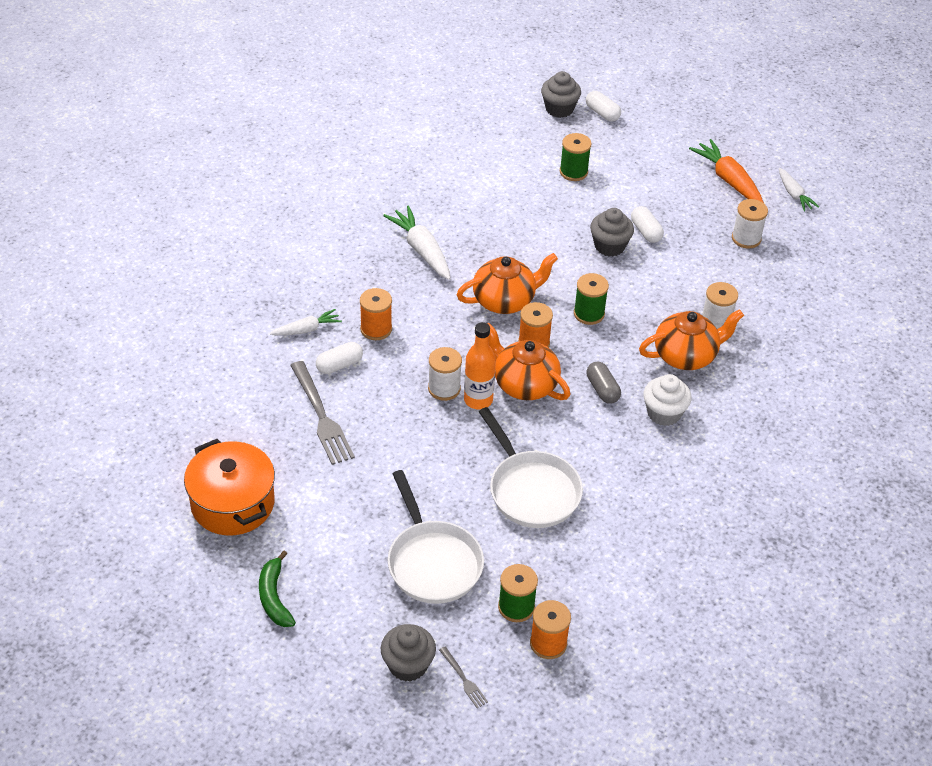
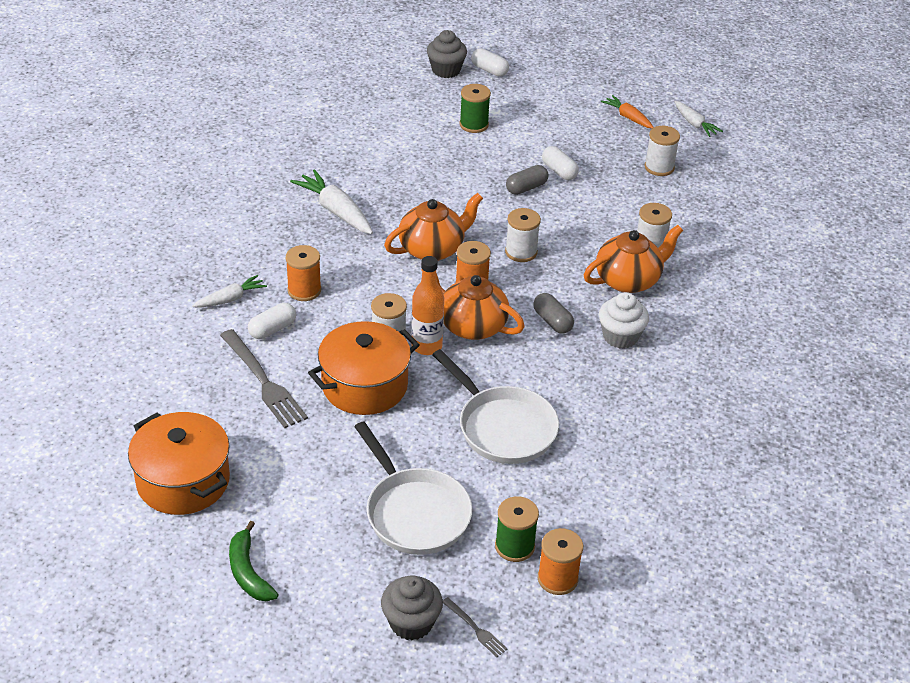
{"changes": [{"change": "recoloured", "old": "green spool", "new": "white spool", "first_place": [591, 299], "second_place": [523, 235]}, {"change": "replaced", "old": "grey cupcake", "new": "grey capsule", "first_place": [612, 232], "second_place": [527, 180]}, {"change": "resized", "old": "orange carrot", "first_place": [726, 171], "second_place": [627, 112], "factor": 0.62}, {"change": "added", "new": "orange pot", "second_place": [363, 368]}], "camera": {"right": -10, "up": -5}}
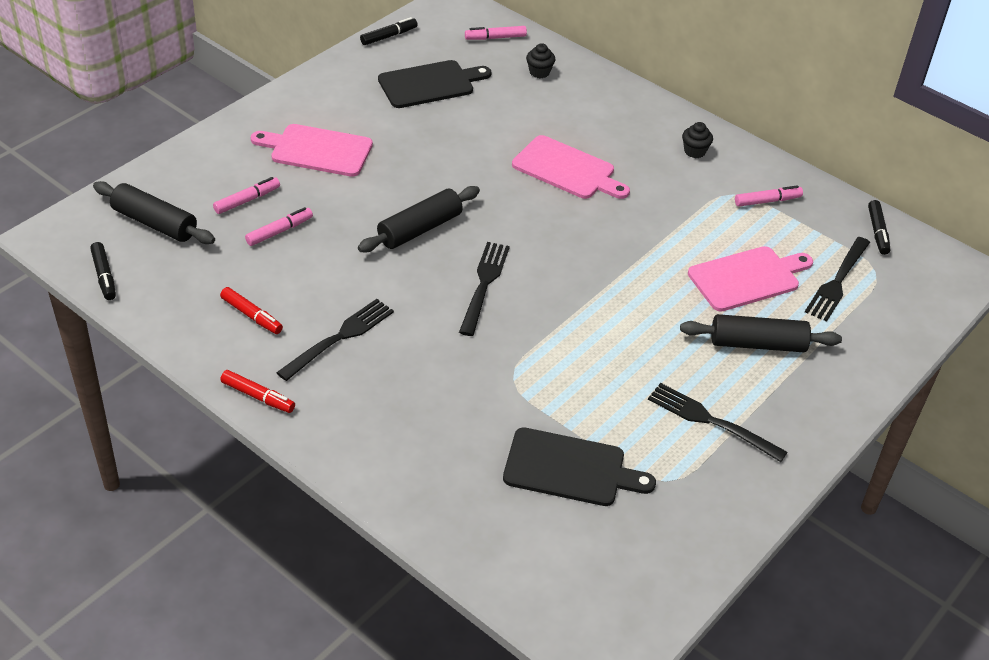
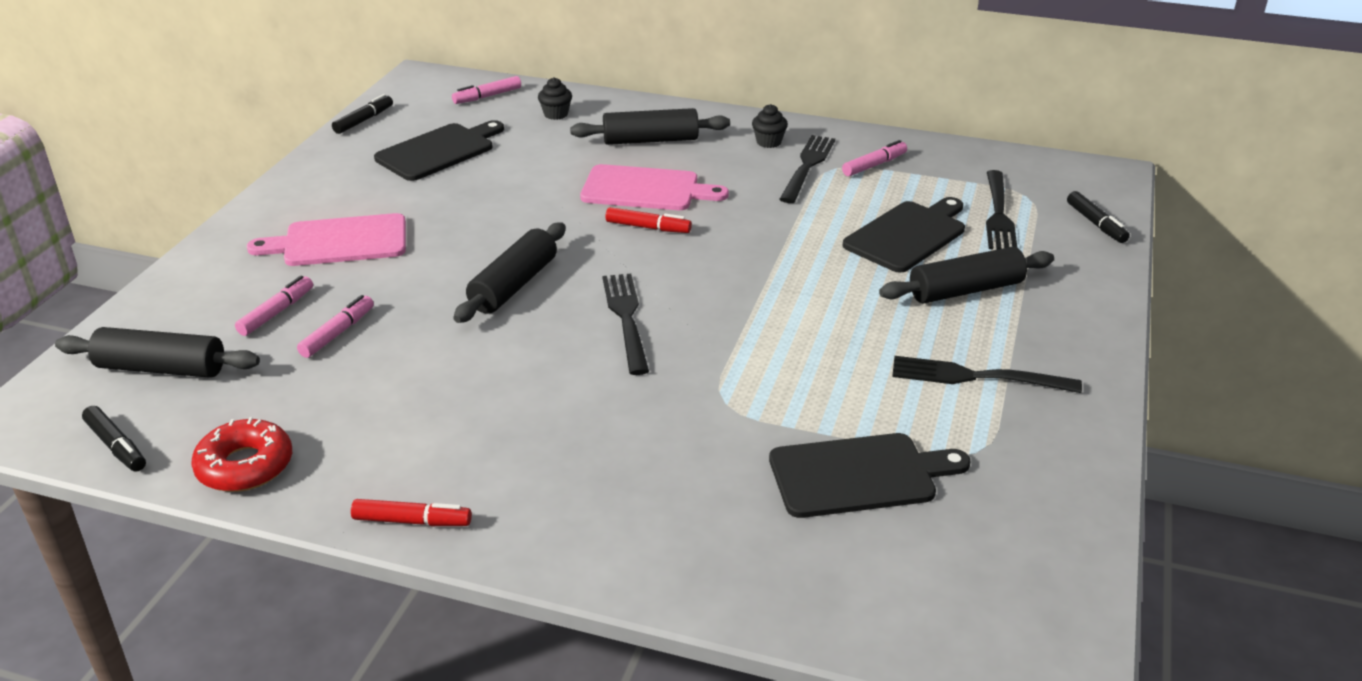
{"changes": [{"change": "moved", "old": "red marker", "first_place": [251, 310], "second_place": [649, 220]}, {"change": "moved", "old": "black fork", "first_place": [335, 340], "second_place": [807, 169]}, {"change": "recoloured", "old": "pink cutting board", "new": "black cutting board", "first_place": [750, 278], "second_place": [904, 235]}, {"change": "moved", "old": "black marker", "first_place": [879, 227], "second_place": [1098, 217]}, {"change": "added", "new": "red donut", "second_place": [241, 454]}, {"change": "added", "new": "black rolling pin", "second_place": [650, 126]}], "camera": {"right": -20, "up": -10}}
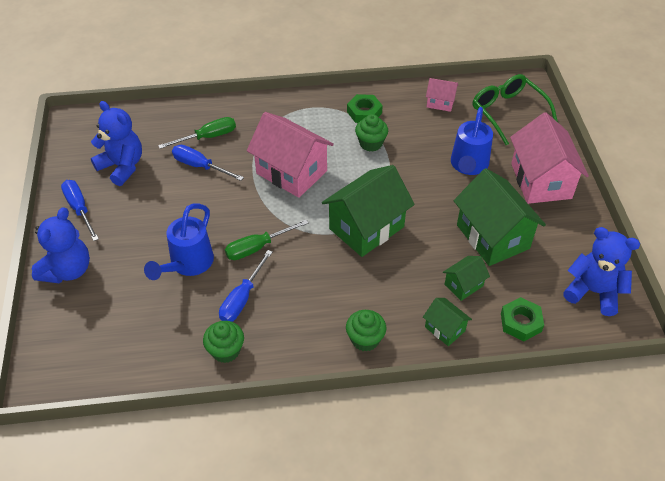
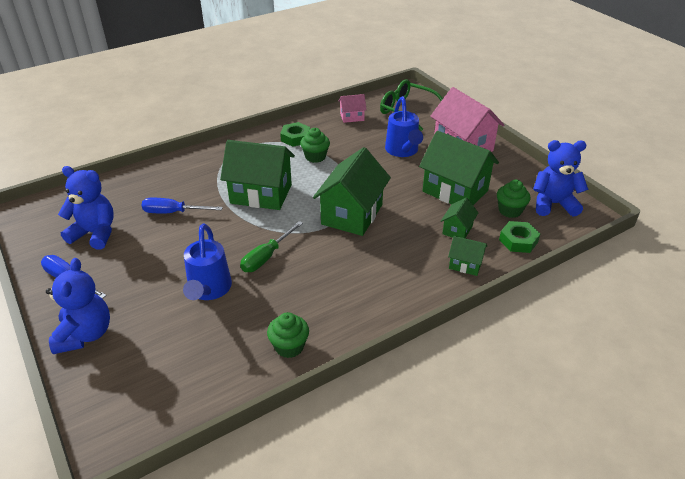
{"changes": [{"change": "removed", "old": "green screwdriver", "first_place": [197, 133]}, {"change": "removed", "old": "blue screwdriver", "first_place": [245, 286]}, {"change": "recoloured", "old": "pink house", "new": "green house", "first_place": [290, 155], "second_place": [257, 175]}, {"change": "moved", "old": "green cupcake", "first_place": [366, 331], "second_place": [514, 199]}], "camera": {"right": -25, "up": -10}}
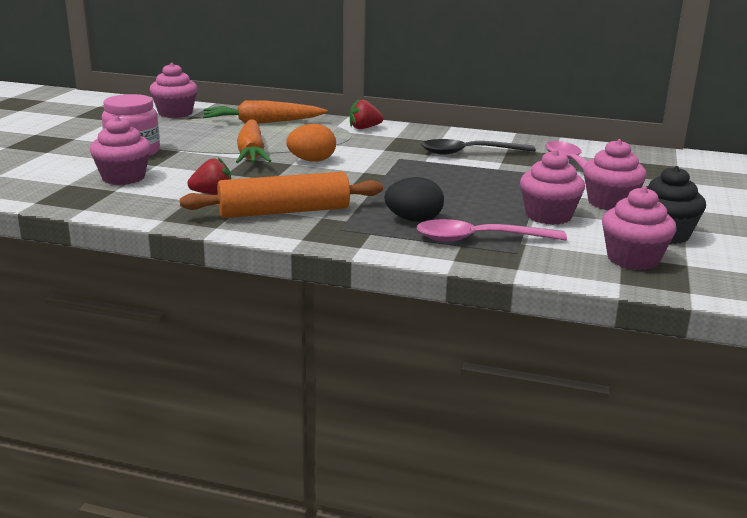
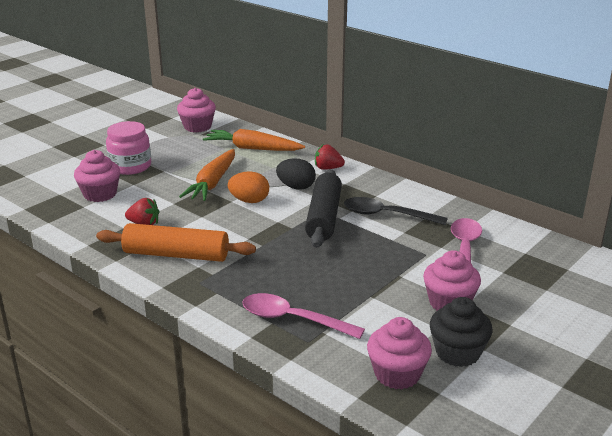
{"changes": [{"change": "moved", "old": "black egg", "first_place": [414, 199], "second_place": [296, 174]}, {"change": "removed", "old": "pink cupcake", "first_place": [552, 187]}, {"change": "added", "new": "black rolling pin", "second_place": [323, 208]}], "camera": {"right": 25, "up": 5}}
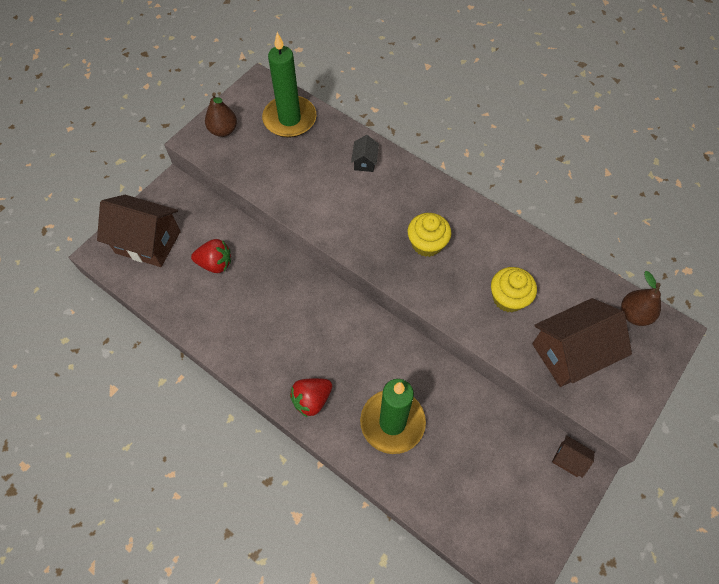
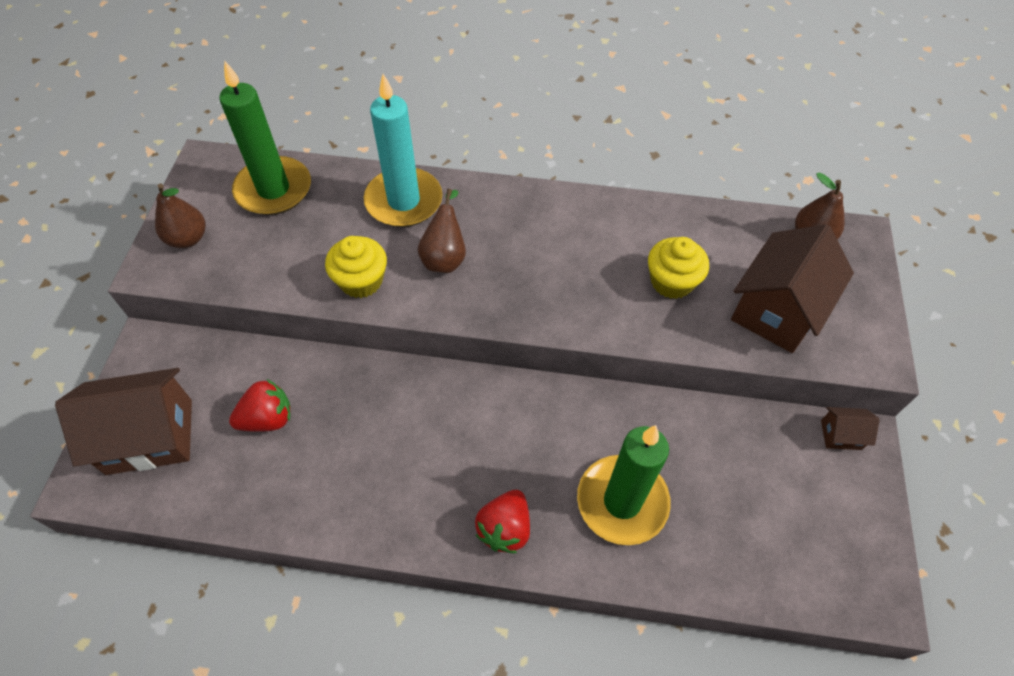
{"changes": [{"change": "replaced", "old": "black house", "new": "turquoise candle", "first_place": [365, 153], "second_place": [402, 150]}, {"change": "moved", "old": "yellow cupcake", "first_place": [429, 235], "second_place": [356, 267]}, {"change": "added", "new": "brown pear", "second_place": [442, 231]}], "camera": {"right": -30, "up": -5}}
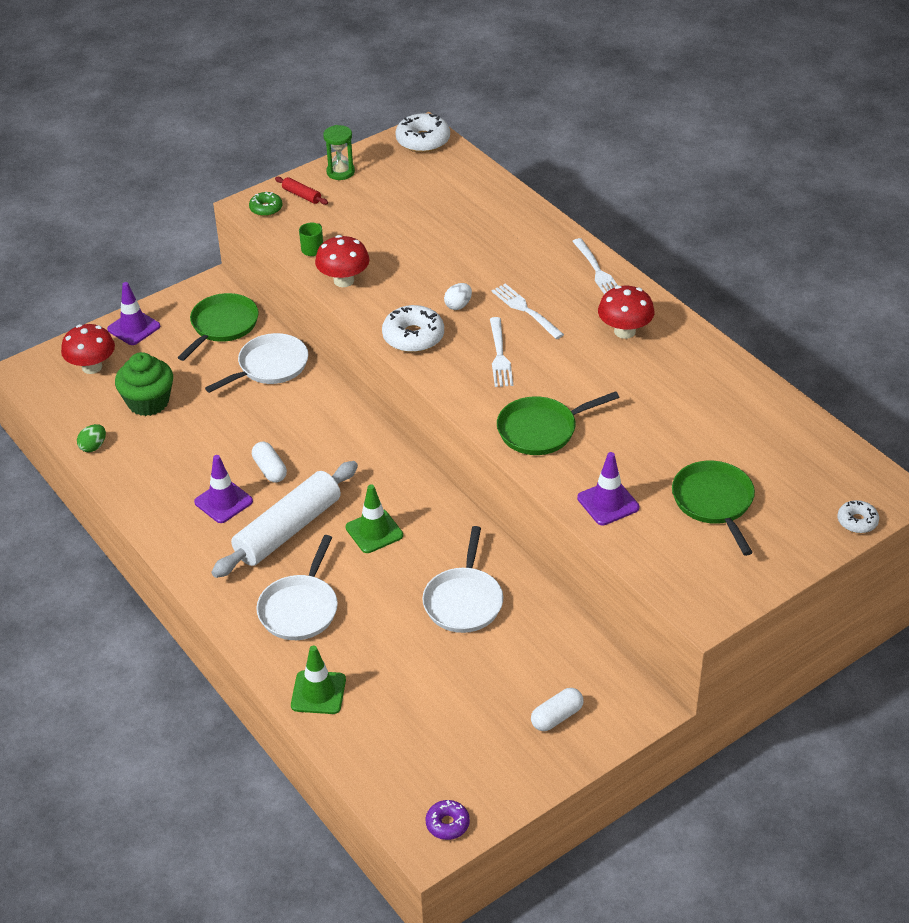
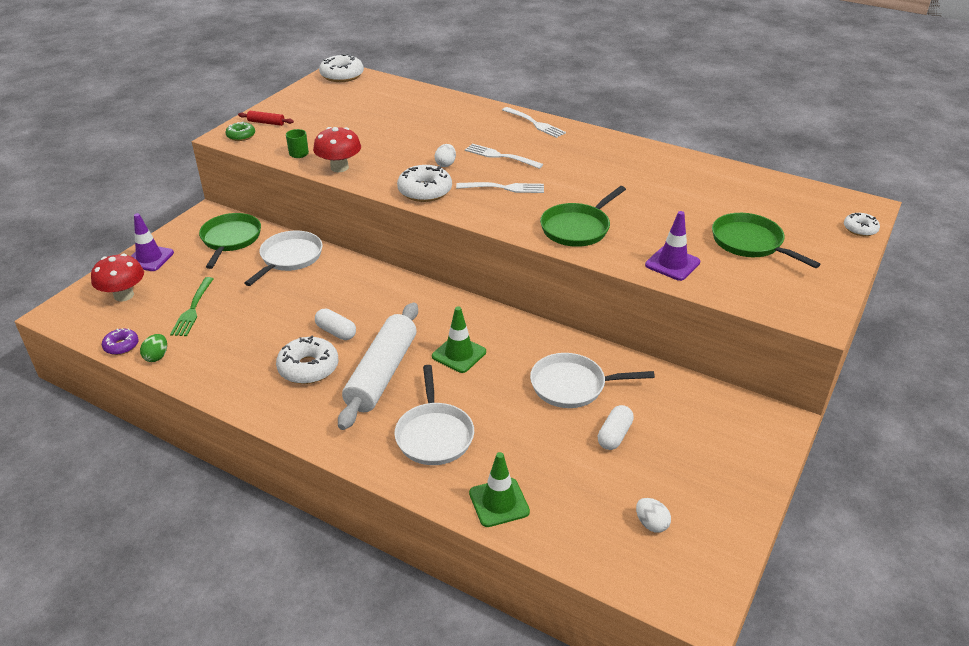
{"changes": [{"change": "replaced", "old": "green cupcake", "new": "green fork", "first_place": [144, 384], "second_place": [192, 306]}, {"change": "replaced", "old": "purple traffic cone", "new": "white donut", "first_place": [223, 489], "second_place": [307, 360]}, {"change": "removed", "old": "green hourglass", "first_place": [339, 152]}, {"change": "turned", "old": "white pan", "first_place": [462, 579], "second_place": [592, 380], "degrees": 105}, {"change": "moved", "old": "purple donut", "first_place": [448, 820], "second_place": [120, 341]}, {"change": "turned", "old": "white fork", "first_place": [501, 352], "second_place": [500, 187], "degrees": -60}, {"change": "moved", "old": "white capsule", "first_place": [557, 709], "second_place": [616, 427]}, {"change": "removed", "old": "red mushroom", "first_place": [626, 312]}, {"change": "added", "new": "white egg", "second_place": [653, 515]}], "camera": {"right": -25, "up": -5}}
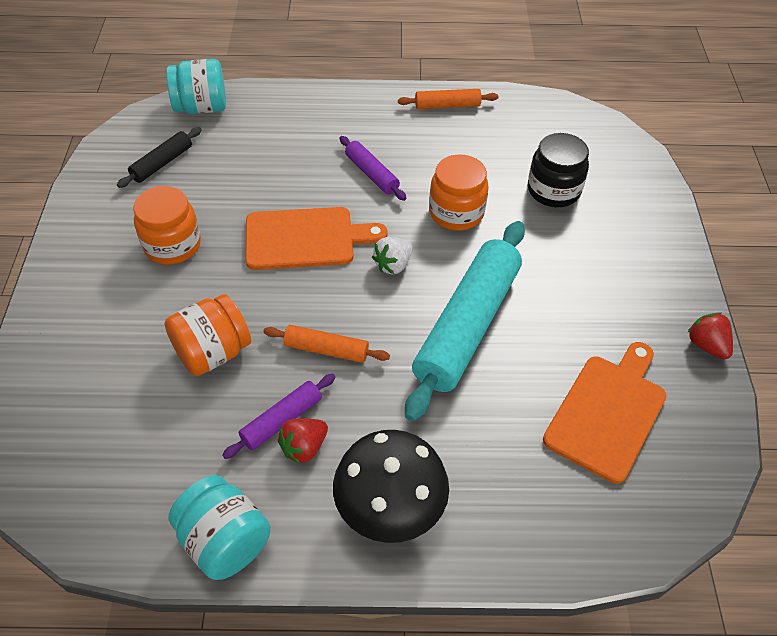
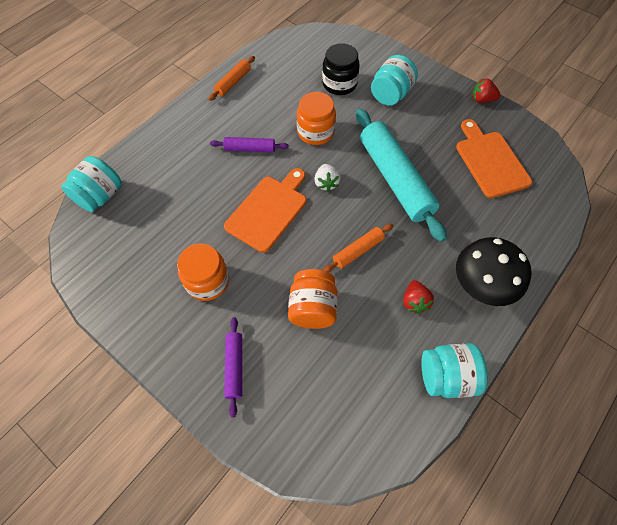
{"changes": [{"change": "removed", "old": "black rolling pin", "first_place": [159, 157]}, {"change": "moved", "old": "purple rolling pin", "first_place": [279, 416], "second_place": [233, 367]}, {"change": "added", "new": "turquoise jar", "second_place": [394, 80]}], "camera": {"right": -50, "up": 10}}
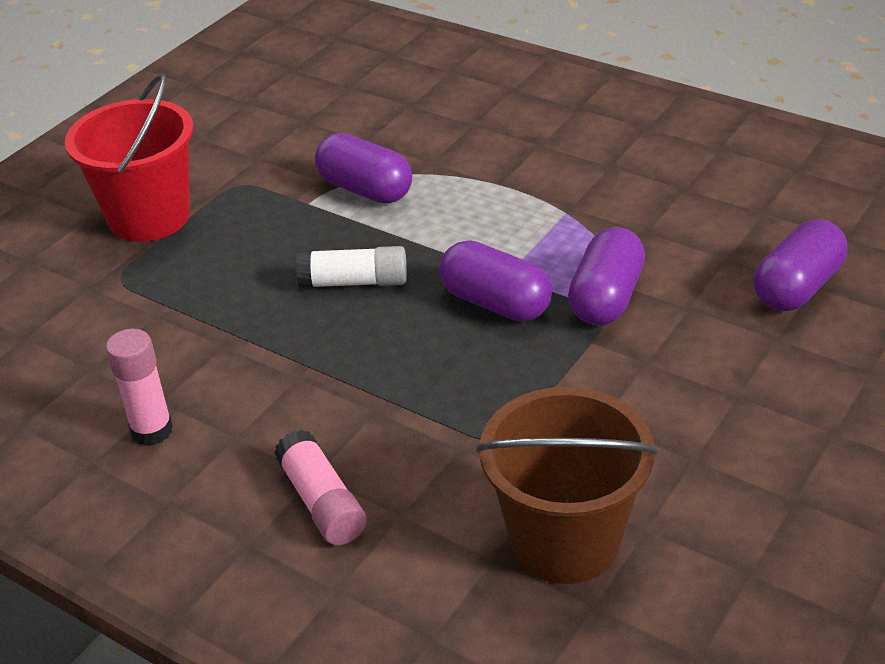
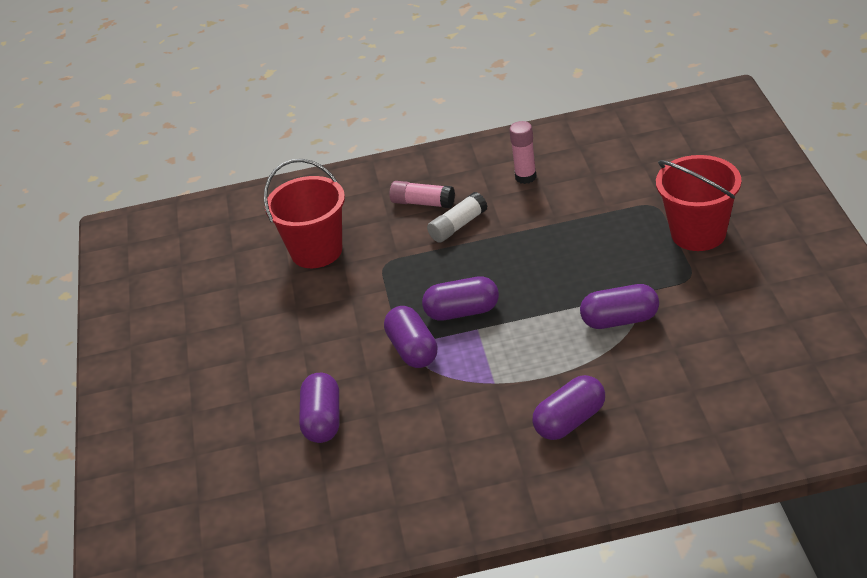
{"changes": [{"change": "moved", "old": "white glue stick", "first_place": [351, 267], "second_place": [457, 217]}, {"change": "recoloured", "old": "brown bucket", "new": "red bucket", "first_place": [567, 485], "second_place": [304, 213]}, {"change": "added", "new": "purple capsule", "second_place": [568, 407]}], "camera": {"right": 140, "up": 0}}
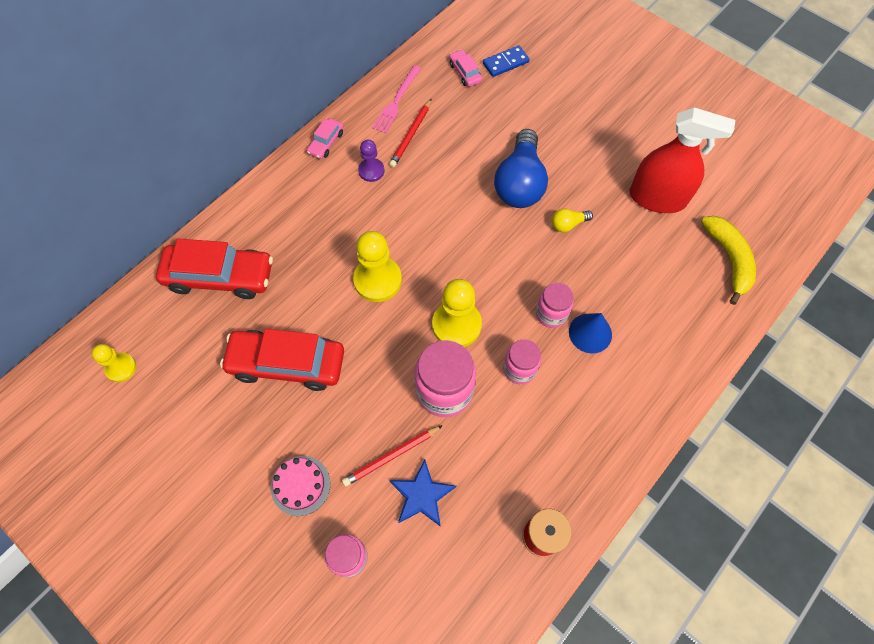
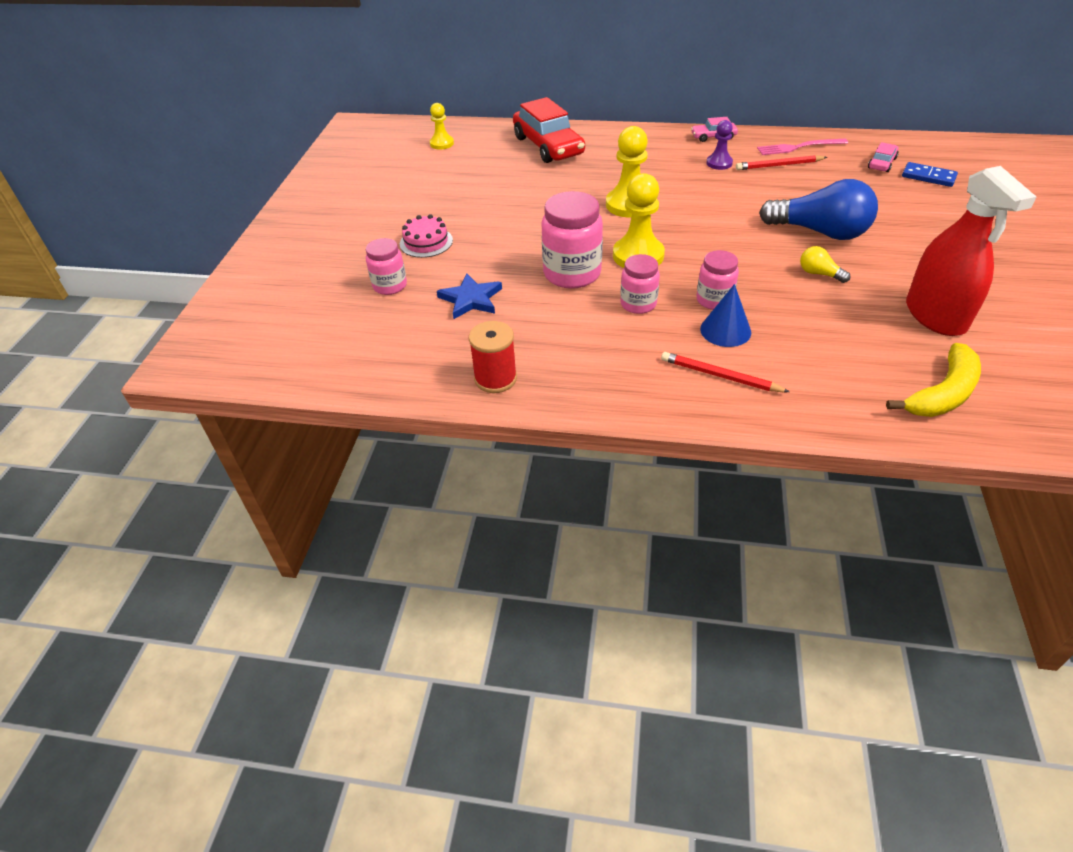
{"changes": [{"change": "removed", "old": "red car", "first_place": [282, 360]}, {"change": "moved", "old": "red pencil", "first_place": [392, 456], "second_place": [725, 372]}, {"change": "turned", "old": "blue light bulb", "first_place": [521, 168], "second_place": [818, 209], "degrees": -135}], "camera": {"right": 60, "up": -20}}
